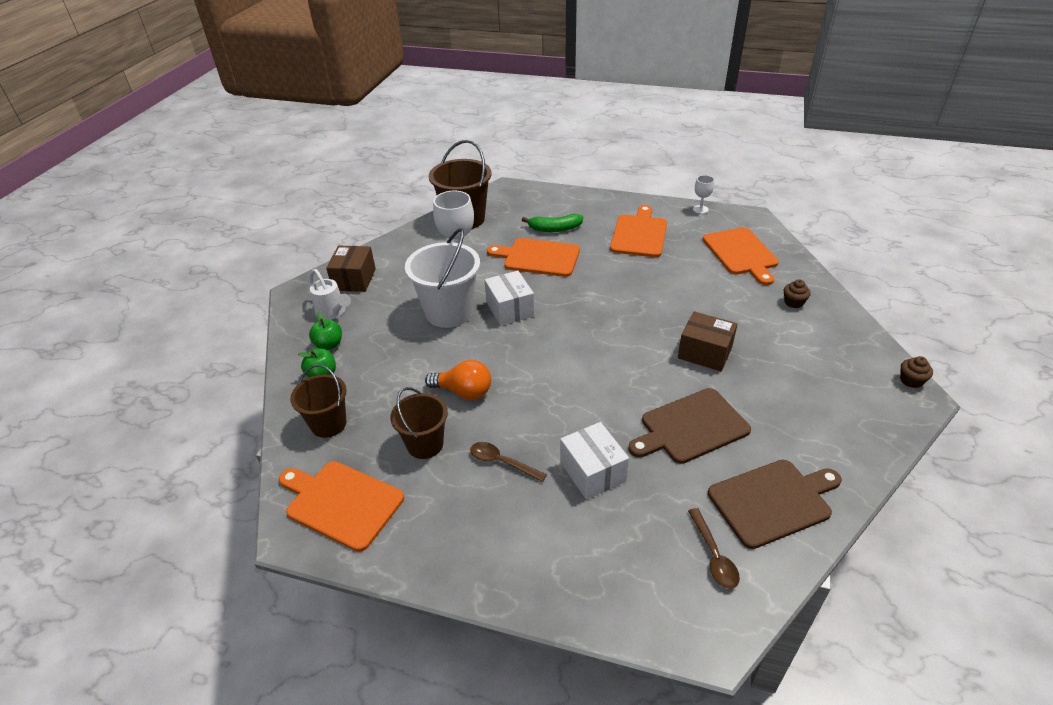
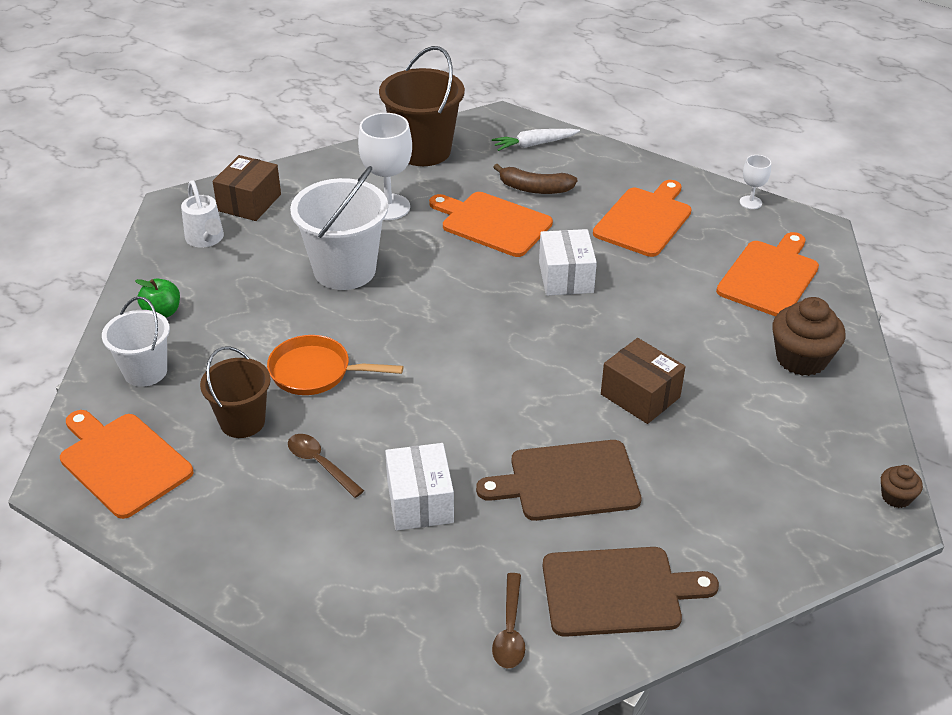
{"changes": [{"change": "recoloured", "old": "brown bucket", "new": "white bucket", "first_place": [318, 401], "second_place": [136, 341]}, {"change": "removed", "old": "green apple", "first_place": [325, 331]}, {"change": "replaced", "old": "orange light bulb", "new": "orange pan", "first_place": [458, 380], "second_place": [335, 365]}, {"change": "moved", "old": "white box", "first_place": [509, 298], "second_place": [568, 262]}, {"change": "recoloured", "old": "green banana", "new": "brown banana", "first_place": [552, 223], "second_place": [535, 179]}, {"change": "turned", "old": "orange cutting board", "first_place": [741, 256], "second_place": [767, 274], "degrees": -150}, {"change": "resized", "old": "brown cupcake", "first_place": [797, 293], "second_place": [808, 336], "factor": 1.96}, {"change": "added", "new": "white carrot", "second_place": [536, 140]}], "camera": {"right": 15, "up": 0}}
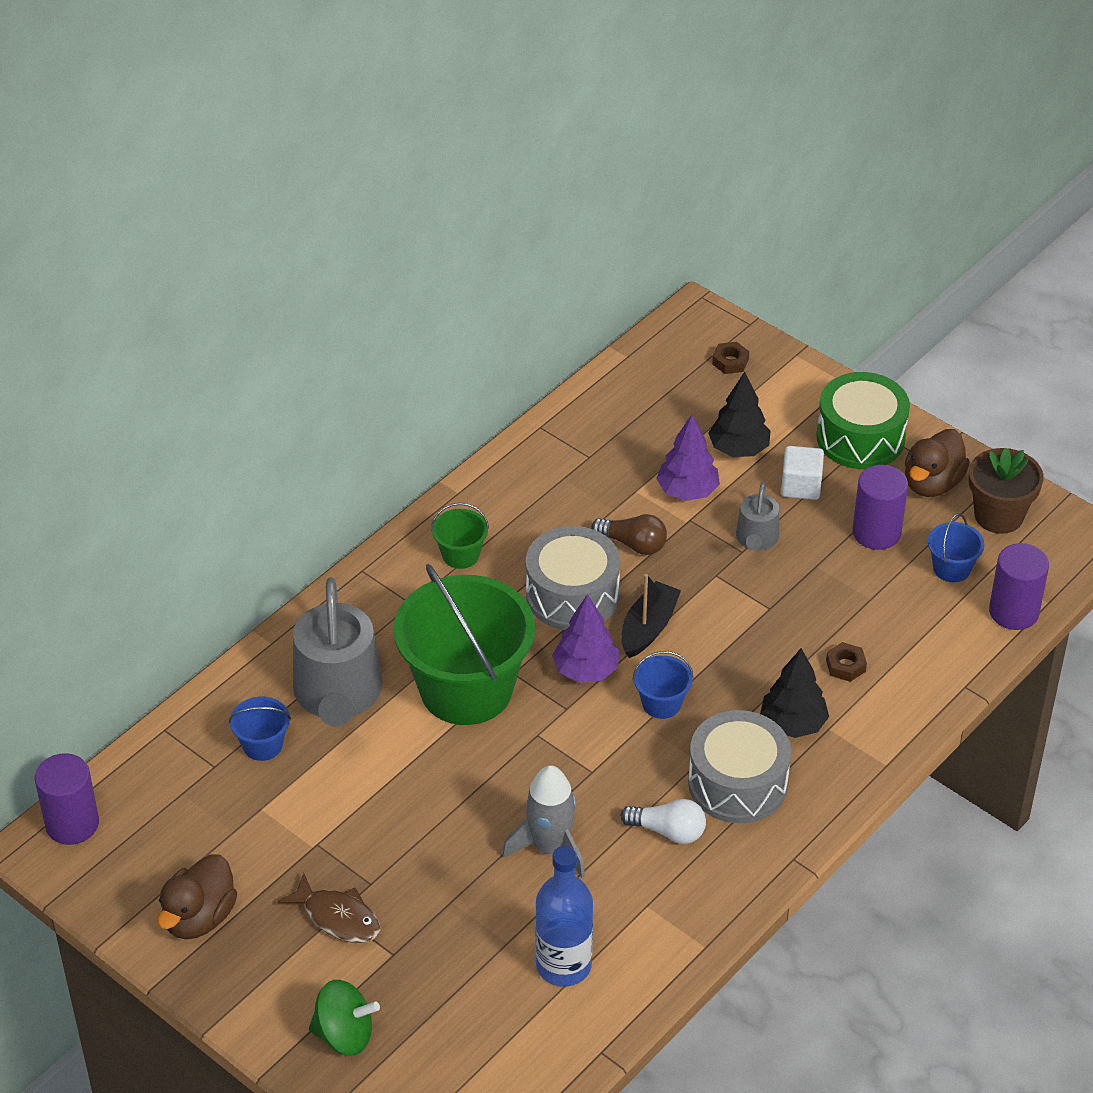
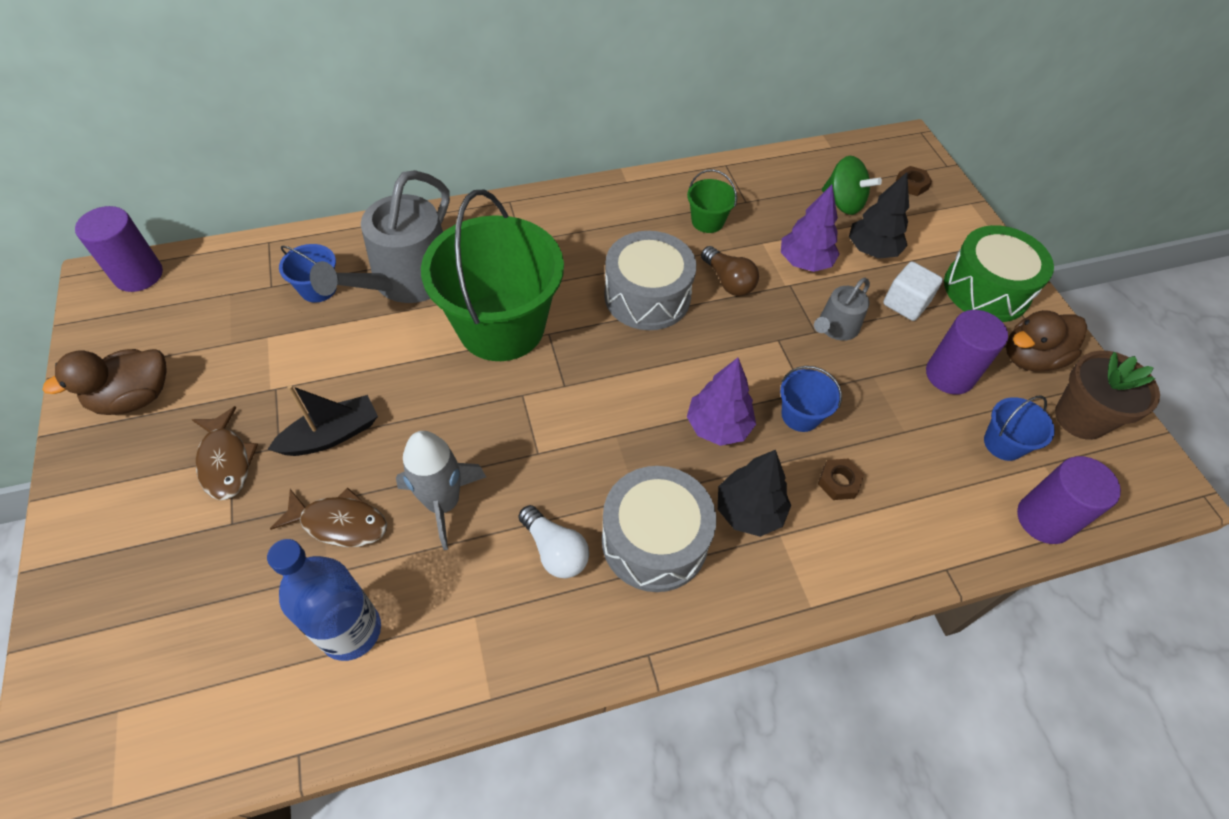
{"changes": [{"change": "moved", "old": "green spinning top", "first_place": [344, 1018], "second_place": [852, 185]}, {"change": "moved", "old": "green bucket", "first_place": [460, 536], "second_place": [712, 201]}, {"change": "moved", "old": "purple tree", "first_place": [585, 638], "second_place": [721, 402]}, {"change": "moved", "old": "black boat", "first_place": [651, 616], "second_place": [322, 420]}, {"change": "moved", "old": "blue bucket", "first_place": [663, 685], "second_place": [811, 399]}, {"change": "added", "new": "brown fish", "second_place": [328, 517]}], "camera": {"right": 30, "up": 10}}
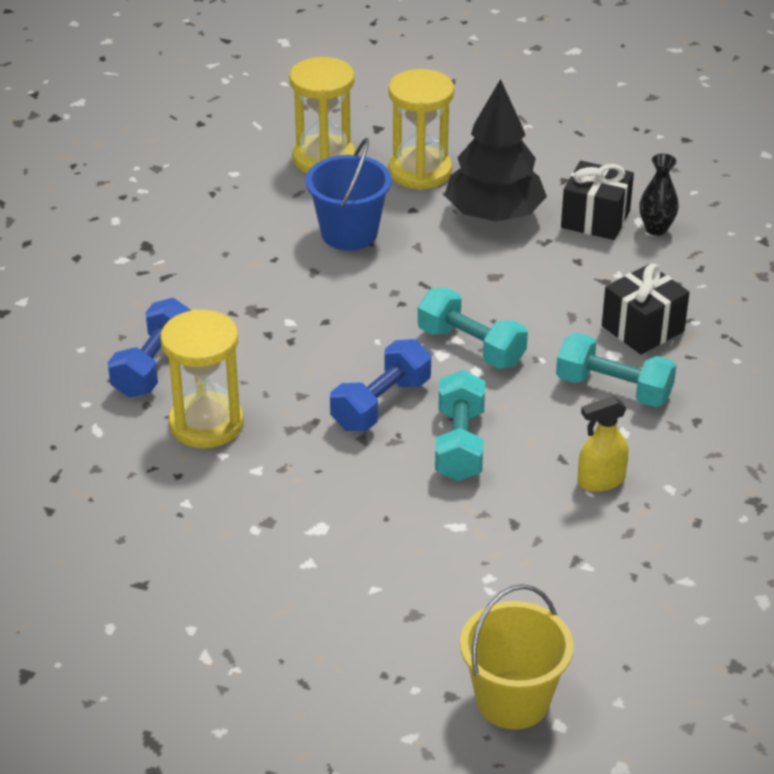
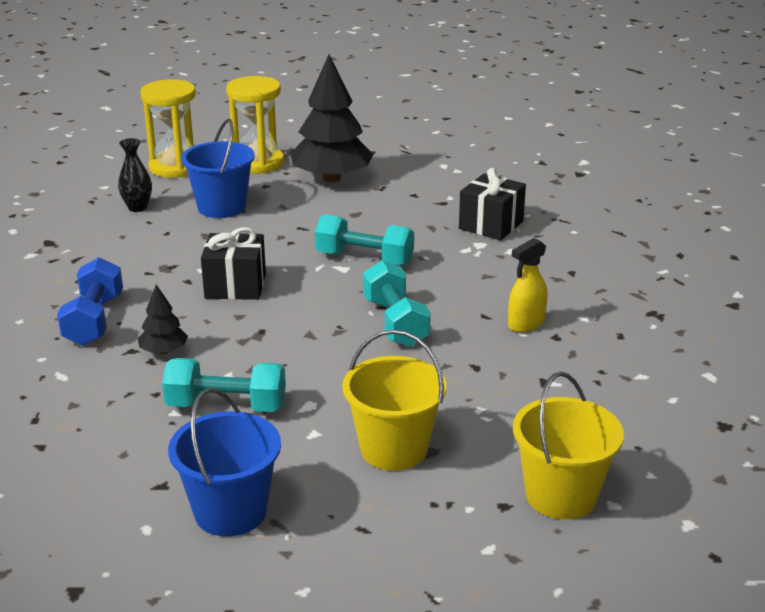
{"changes": [{"change": "replaced", "old": "yellow hourglass", "new": "black tree", "first_place": [202, 379], "second_place": [163, 319]}, {"change": "removed", "old": "blue dumbbell", "first_place": [380, 385]}, {"change": "moved", "old": "turquoise dumbbell", "first_place": [616, 370], "second_place": [224, 385]}, {"change": "moved", "old": "black gift", "first_place": [597, 200], "second_place": [233, 263]}, {"change": "moved", "old": "black vase", "first_place": [659, 195], "second_place": [135, 175]}, {"change": "added", "new": "blue bucket", "second_place": [224, 462]}, {"change": "added", "new": "yellow bucket", "second_place": [394, 400]}], "camera": {"right": -20, "up": -10}}
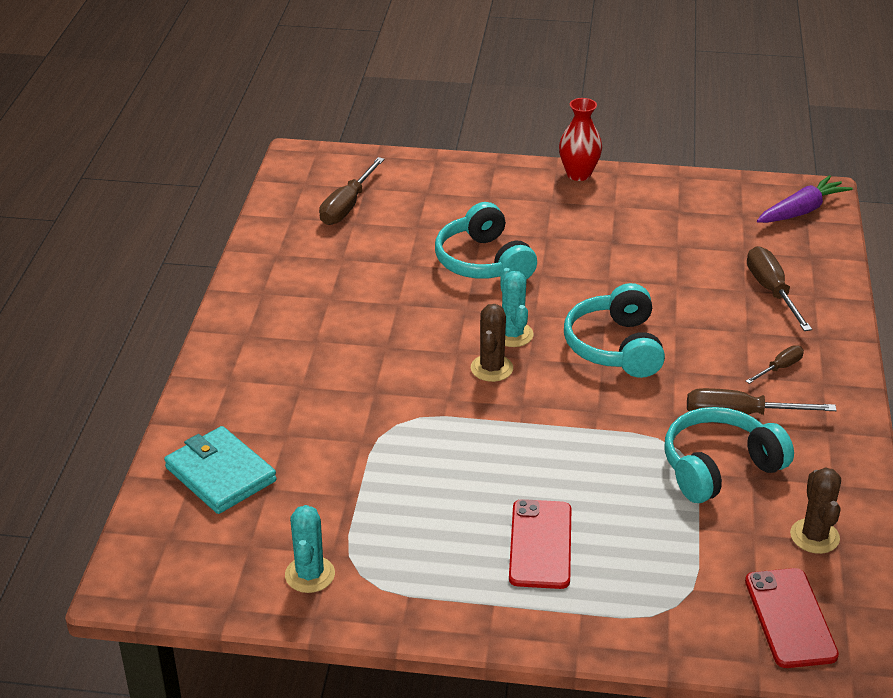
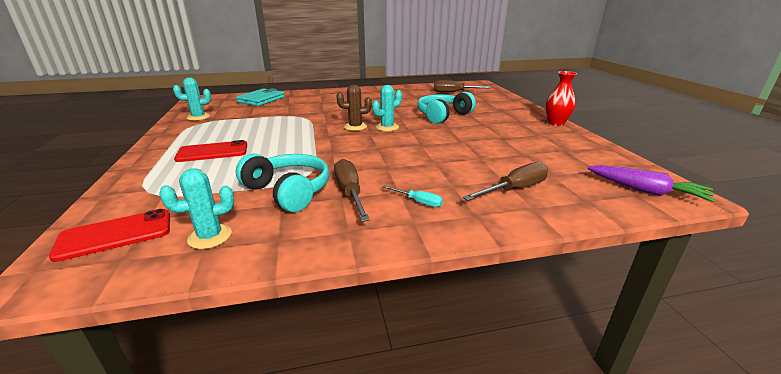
{"changes": [{"change": "removed", "old": "turquoise headphones", "first_place": [614, 330]}, {"change": "recoloured", "old": "brown screwdriver", "new": "turquoise screwdriver", "first_place": [775, 364], "second_place": [413, 196]}, {"change": "recoloured", "old": "brown cactus", "new": "turquoise cactus", "first_place": [815, 510], "second_place": [196, 208]}], "camera": {"right": 70, "up": -10}}
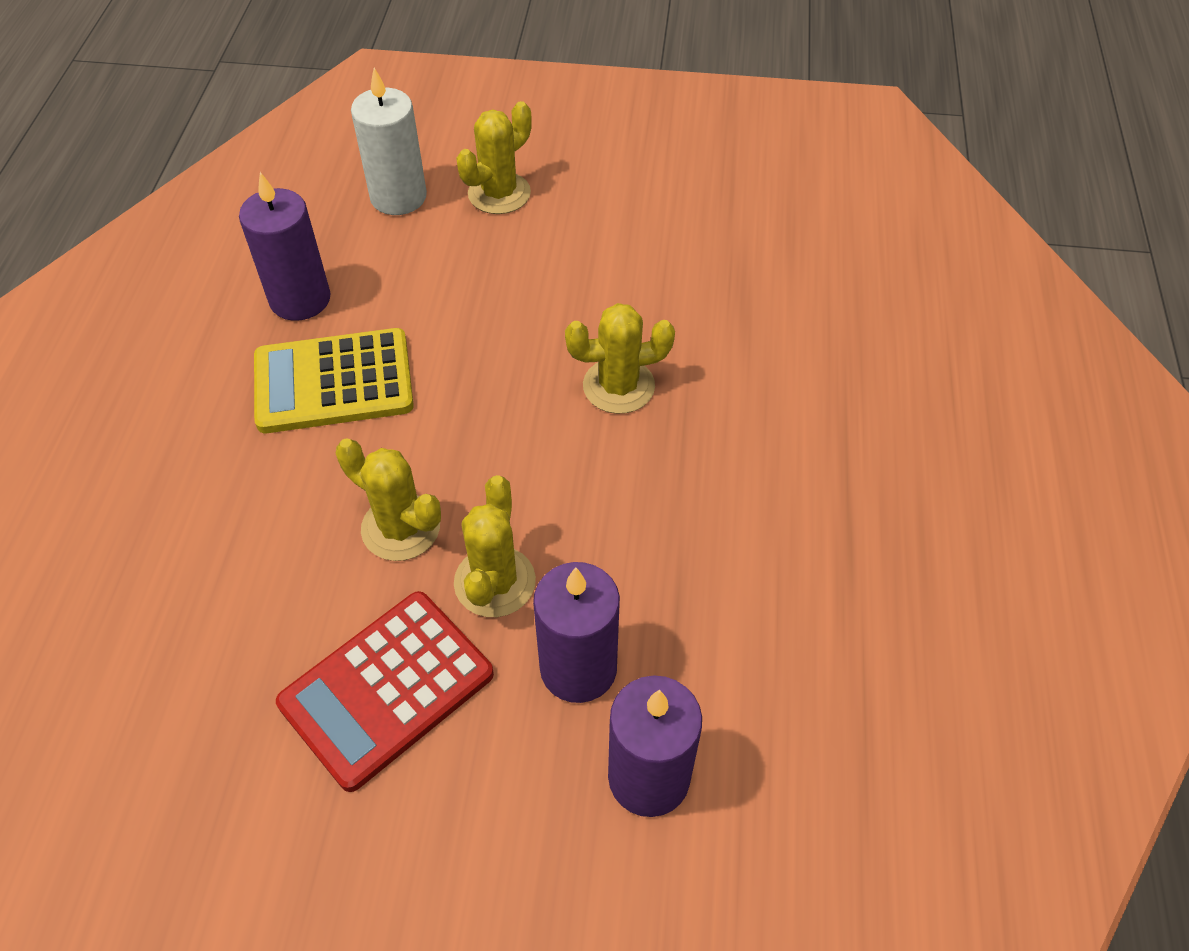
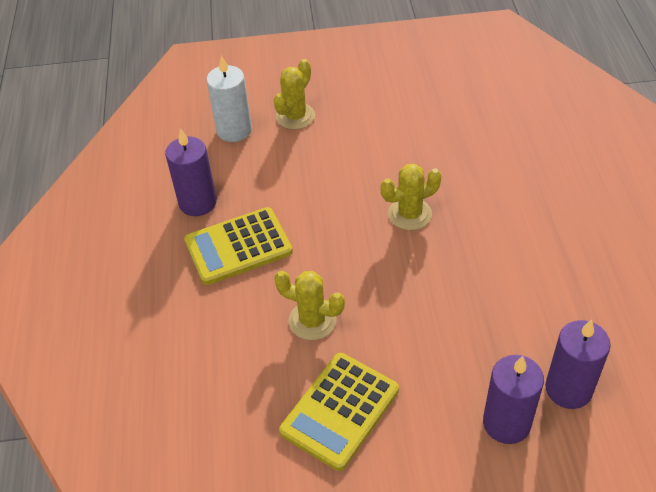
{"changes": [{"change": "recoloured", "old": "red calculator", "new": "yellow calculator", "first_place": [385, 691], "second_place": [339, 412]}, {"change": "removed", "old": "yellow cactus", "first_place": [495, 546]}, {"change": "moved", "old": "purple candle", "first_place": [576, 632], "second_place": [578, 364]}], "camera": {"right": -10, "up": -5}}
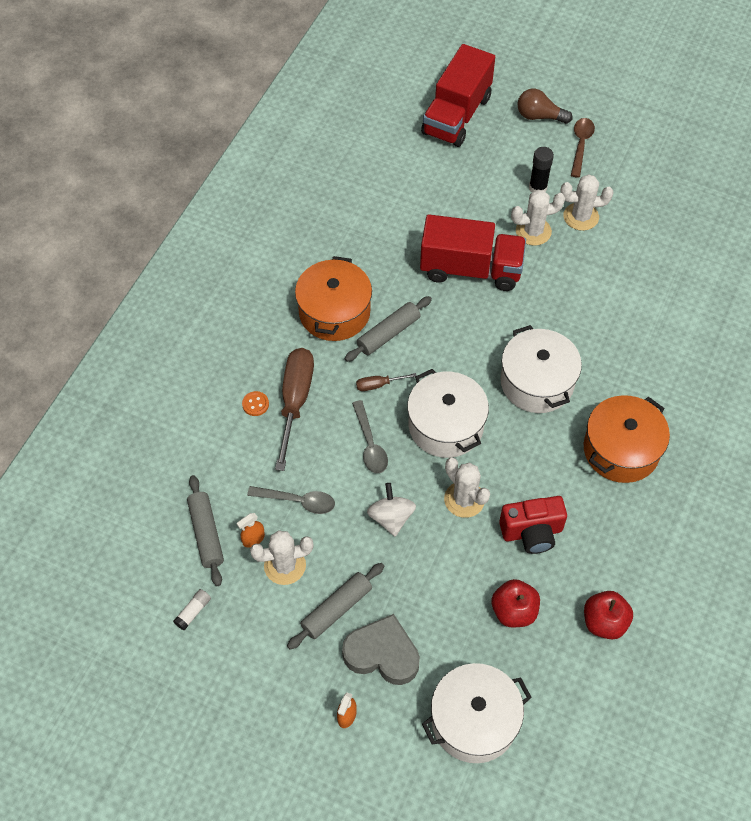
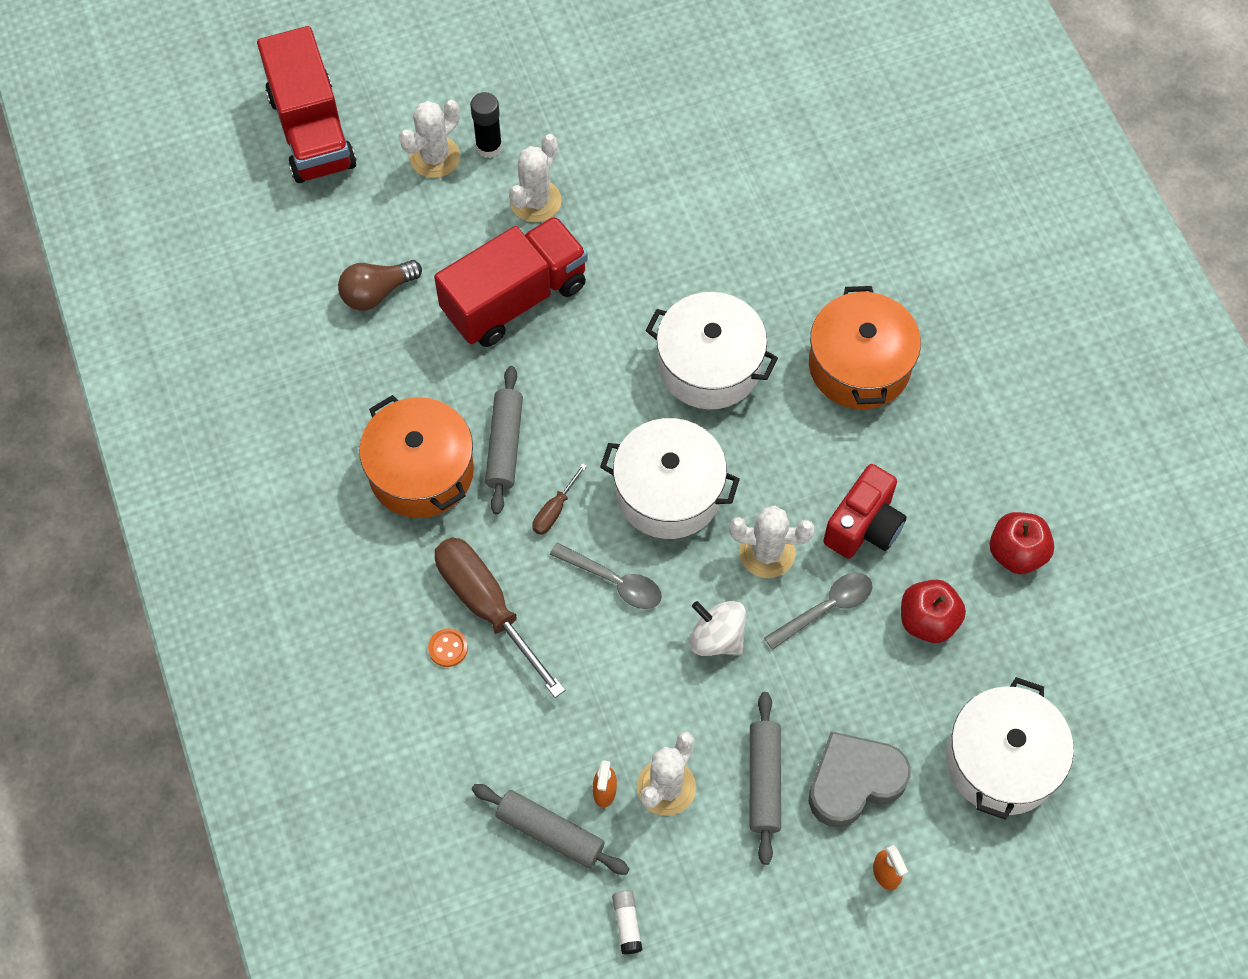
{"changes": [{"change": "moved", "old": "grey spoon", "first_place": [291, 500], "second_place": [818, 611]}, {"change": "moved", "old": "brown light bulb", "first_place": [545, 106], "second_place": [380, 285]}, {"change": "moved", "old": "white cactus", "first_place": [586, 202], "second_place": [429, 139]}, {"change": "removed", "old": "brown spoon", "first_place": [583, 148]}], "camera": {"right": -45, "up": 5}}
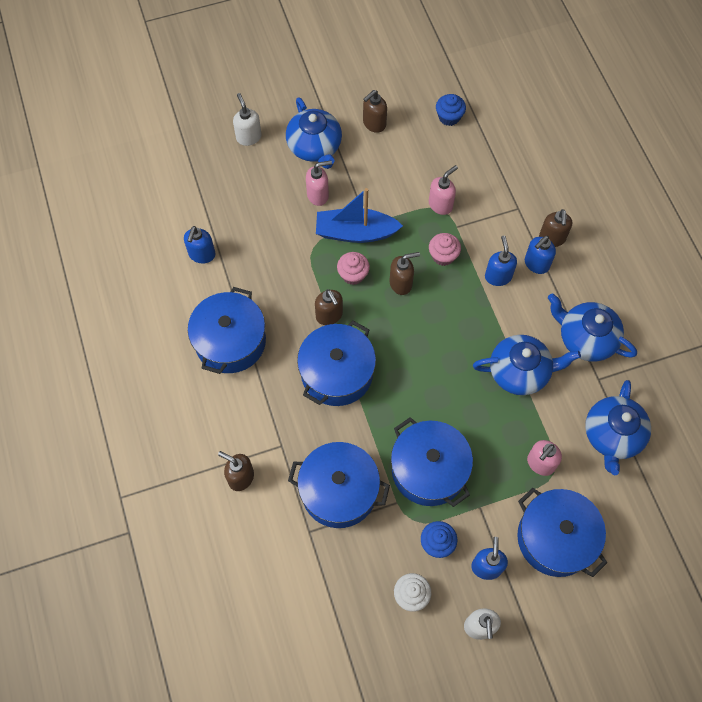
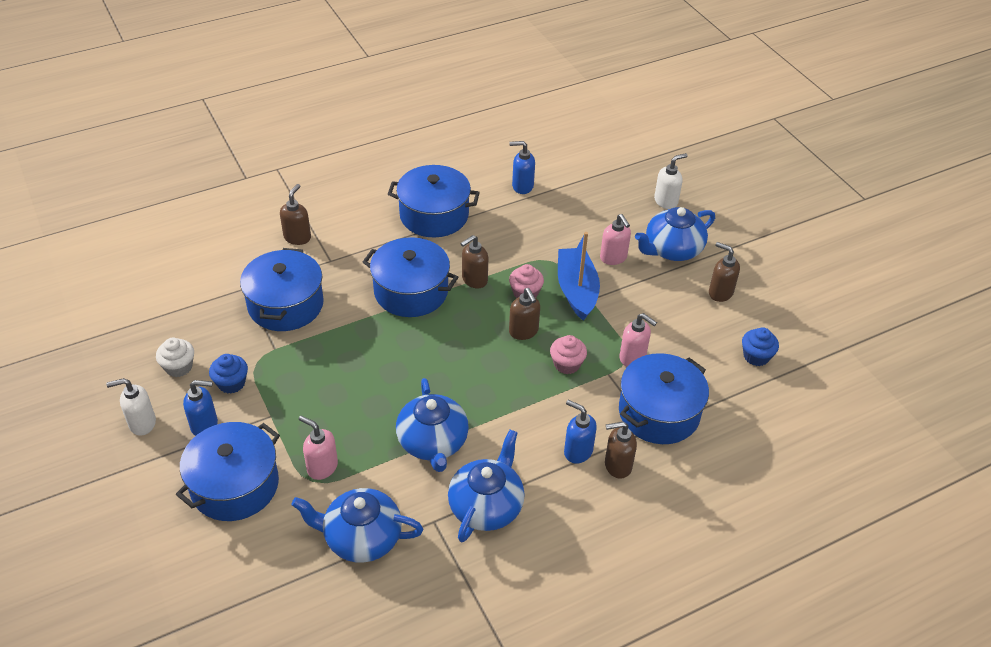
{"changes": [{"change": "moved", "old": "blue pot", "first_place": [432, 462], "second_place": [664, 398]}, {"change": "removed", "old": "blue soap dispenser", "first_place": [501, 261]}], "camera": {"right": 80, "up": -20}}
